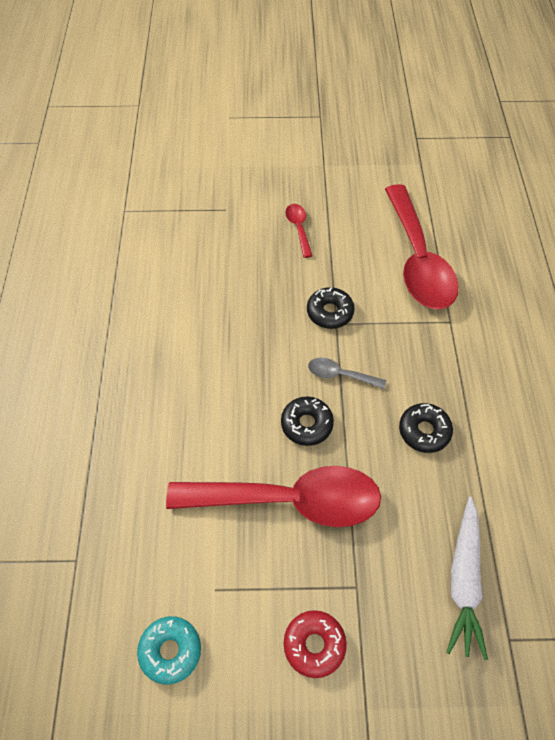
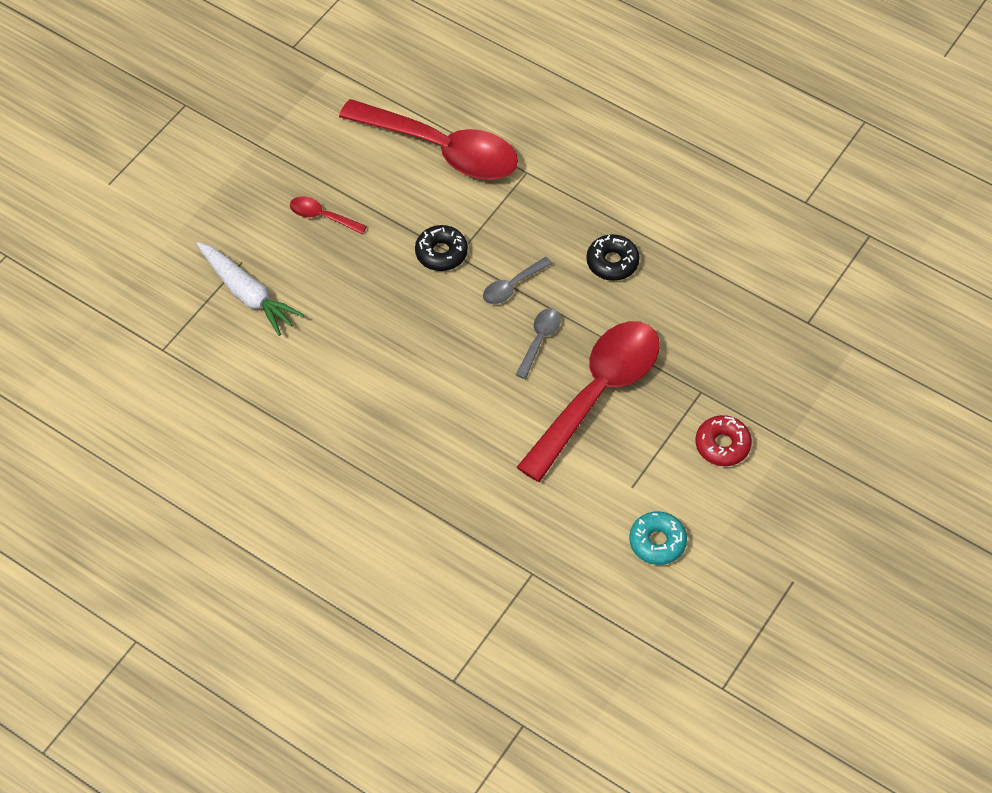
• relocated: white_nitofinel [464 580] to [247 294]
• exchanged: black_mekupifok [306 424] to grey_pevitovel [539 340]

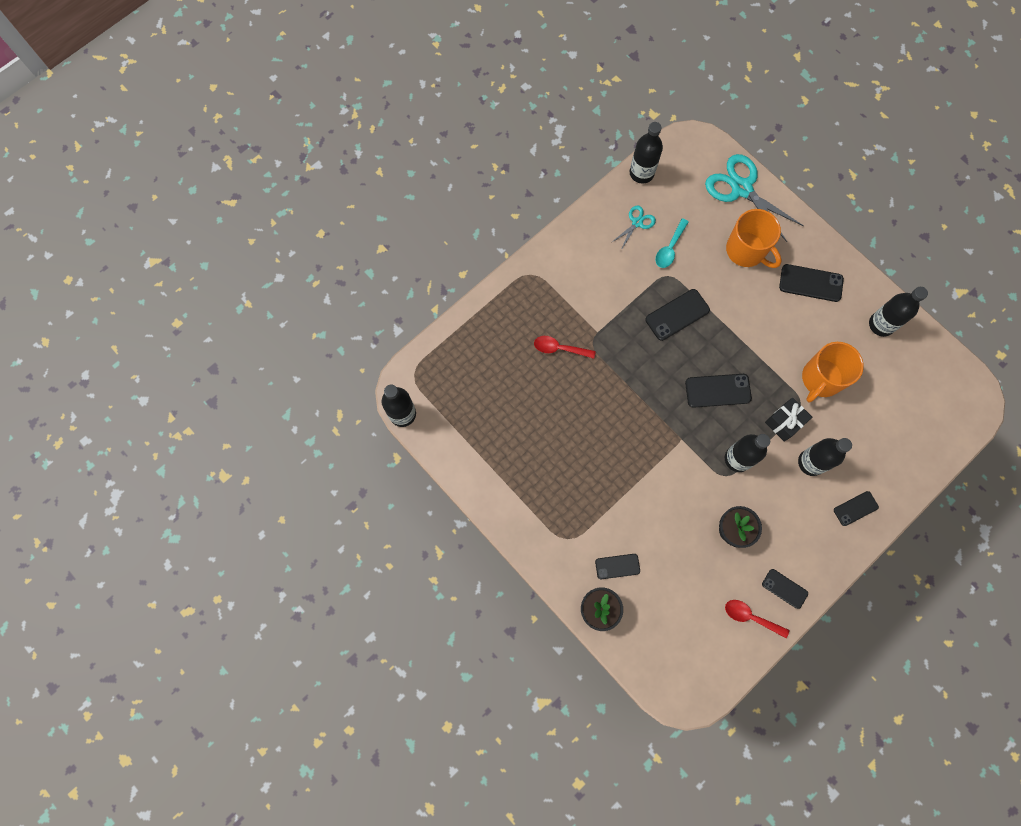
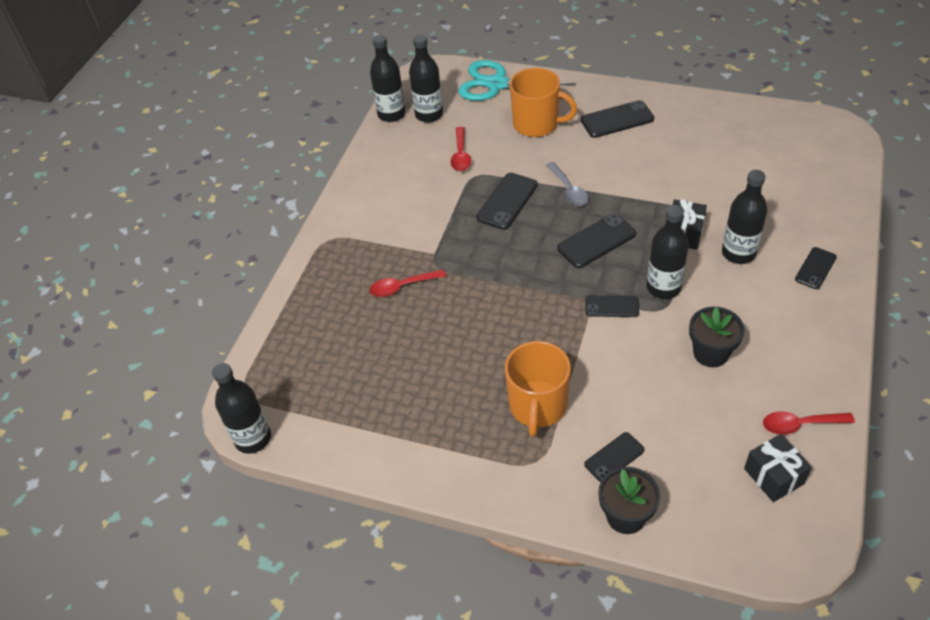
• missing: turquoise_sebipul [637 223]
• appeared: grey_pevitovel [568 190]
• appeared: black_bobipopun [774 476]
• relocated: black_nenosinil [784 588] to [612 306]
• relocated: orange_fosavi [821 379] to [538 406]
• relocated: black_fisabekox [881 324] to [429 114]
• colour: turquoise_pevitovel [670 248] to red_pevitovel [461 155]

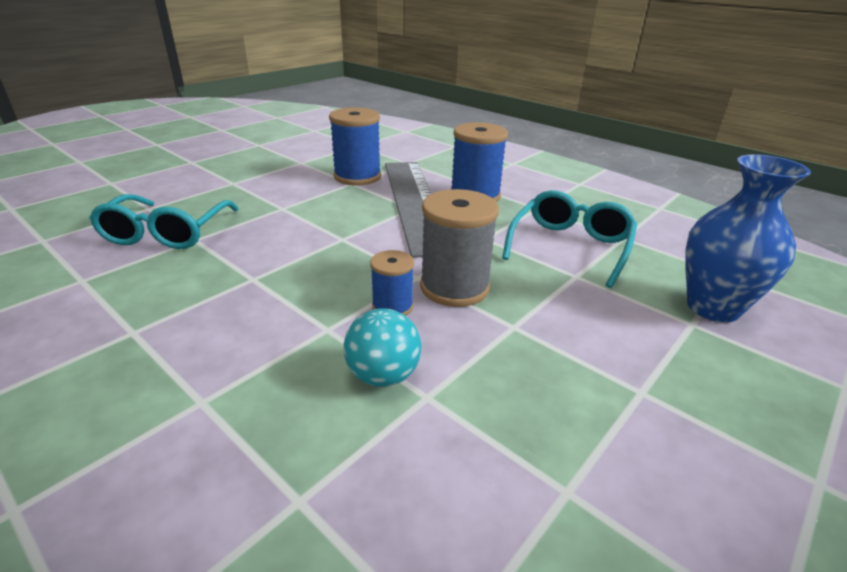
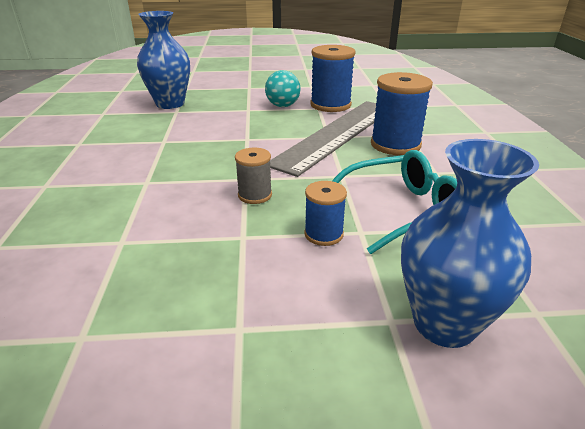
• relocated: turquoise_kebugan [383 375] to [282 106]
• relocated: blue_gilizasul [392 306] to [323 234]
• exchanged: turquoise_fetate [166 233] to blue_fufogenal [170 104]
• size: grey_gilizasul [454 287] = [255 195] x0.56

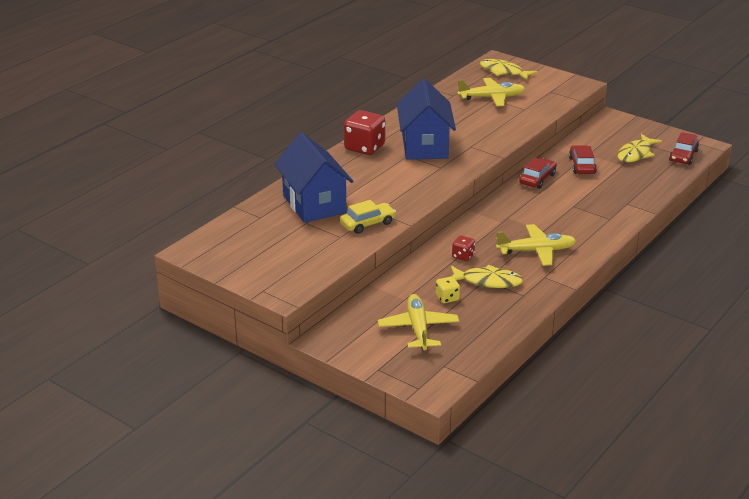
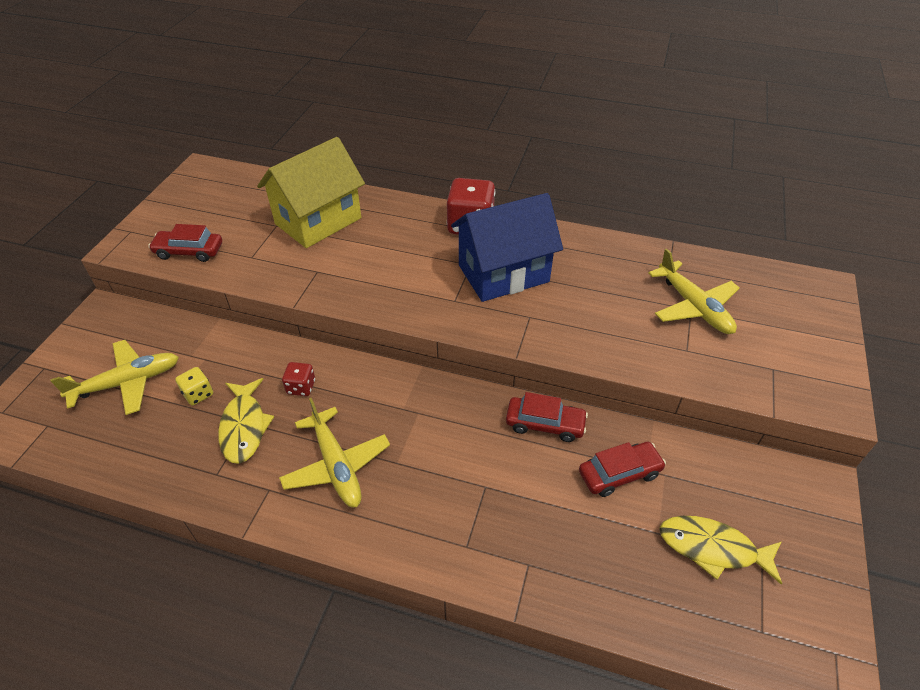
• missing: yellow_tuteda [368 223]
• missing: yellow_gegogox [503 72]
• relocated: red_tuteda [683 156] to [189 251]
• colour: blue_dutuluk [314 204] to yellow_dutuluk [318 221]

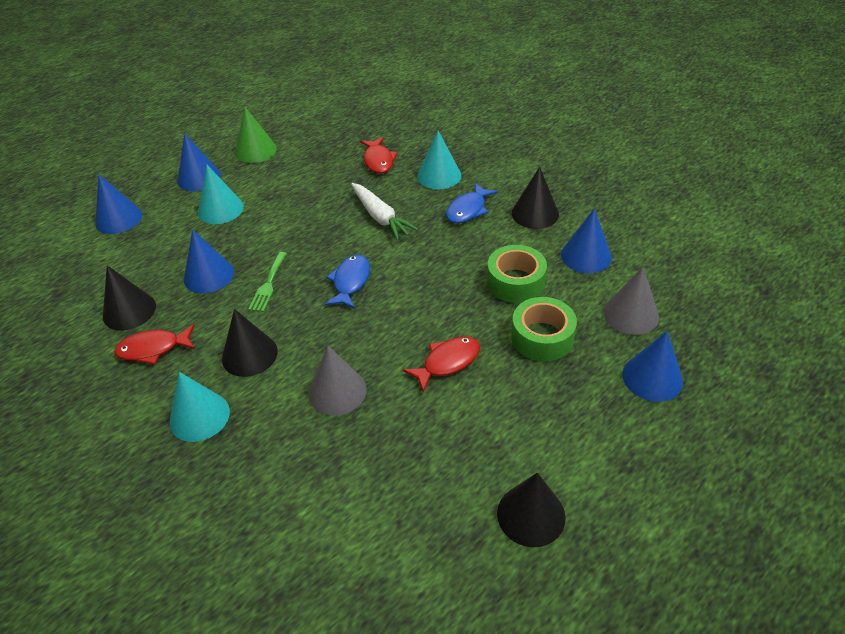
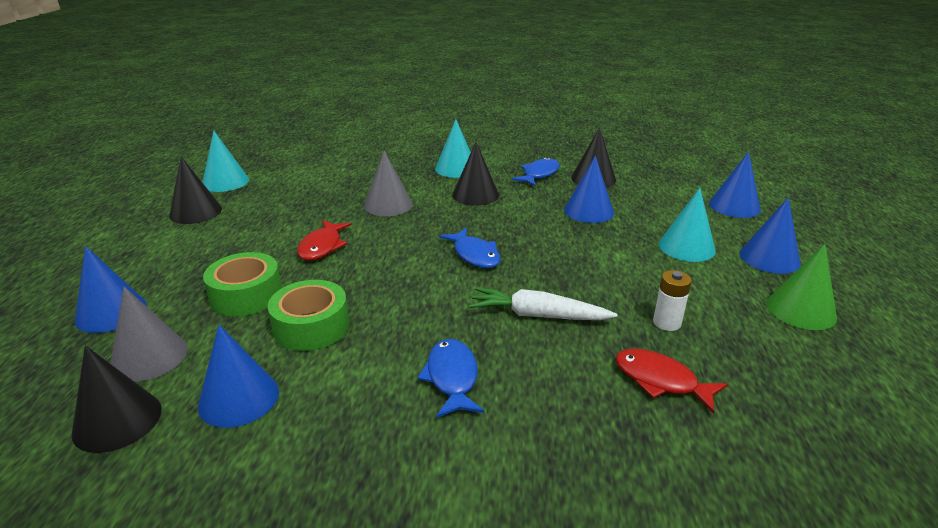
• missing: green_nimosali [268 284]
• appeared: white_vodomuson [667 323]
• relocated: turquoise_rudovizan [439 176] to [225 182]
• relocated: black_rudovizan [535 213] to [117 420]
• colour: red_gegogox [153 349] to blue_gegogox [539 174]

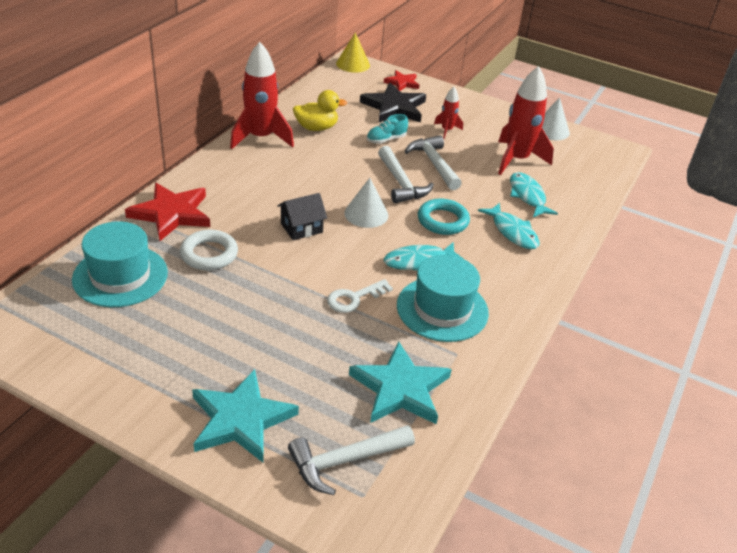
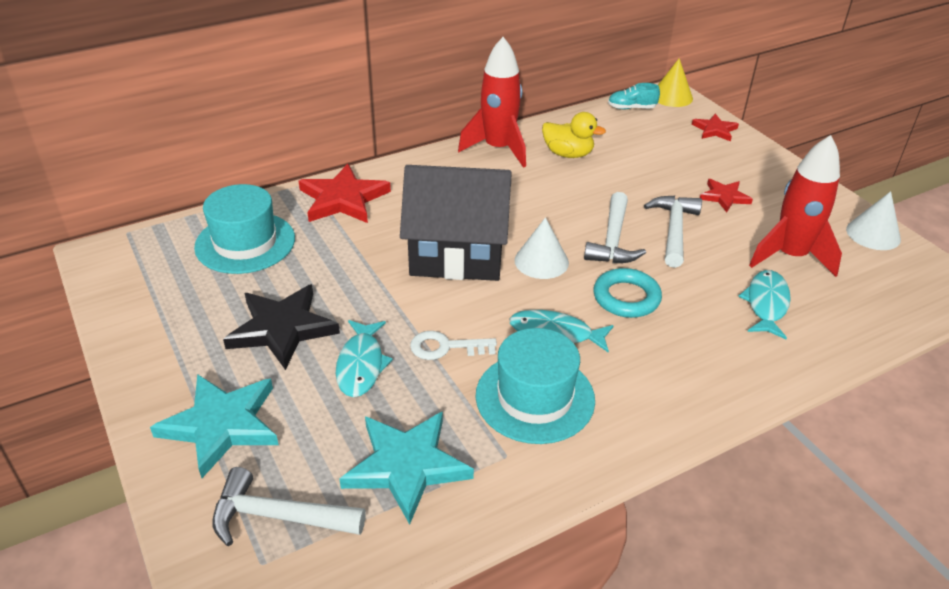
• missing: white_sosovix [209 254]
• relocated: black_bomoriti [394 107] to [282 329]
• relocated: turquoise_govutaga [386 140] to [631 108]
• relocated: turquoise_gegogox [512 232] to [361 365]
• exchanged: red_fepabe [446 130] to red_bomoriti [724 197]
• size: black_dutuluk [301 228] = [457 253] x2.24

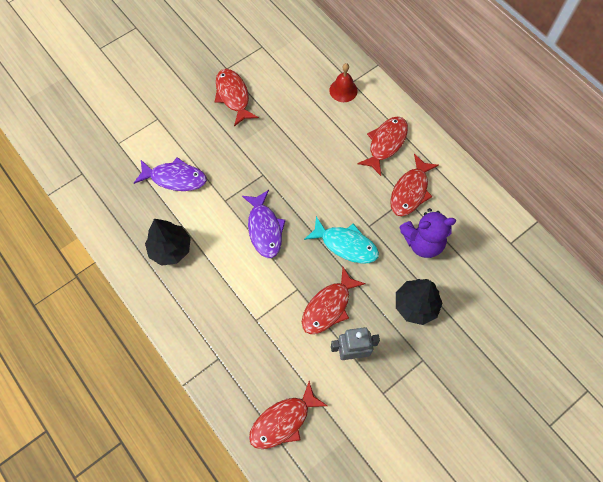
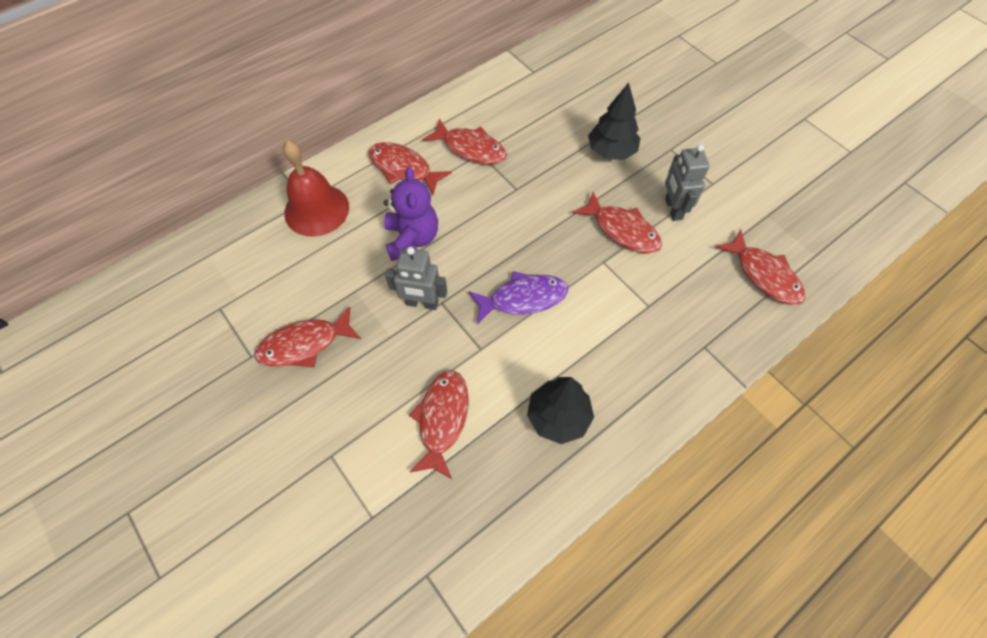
• missing: turquoise_gegogox [346 244]
• appeared: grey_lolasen [422 303]
• relocated: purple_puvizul [423 242] to [412 239]
• colour: purple_gegogox [175 178] to red_gegogox [442 419]
• size: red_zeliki [343 90] = [316 209] x1.69

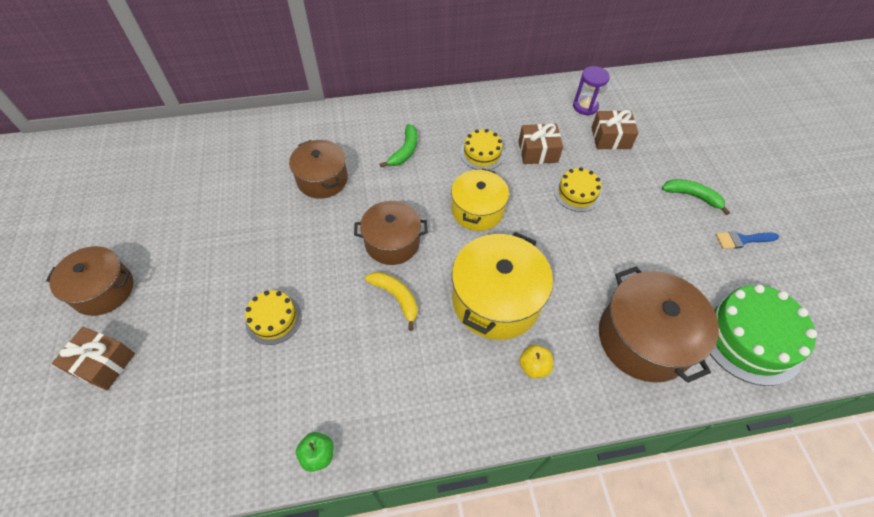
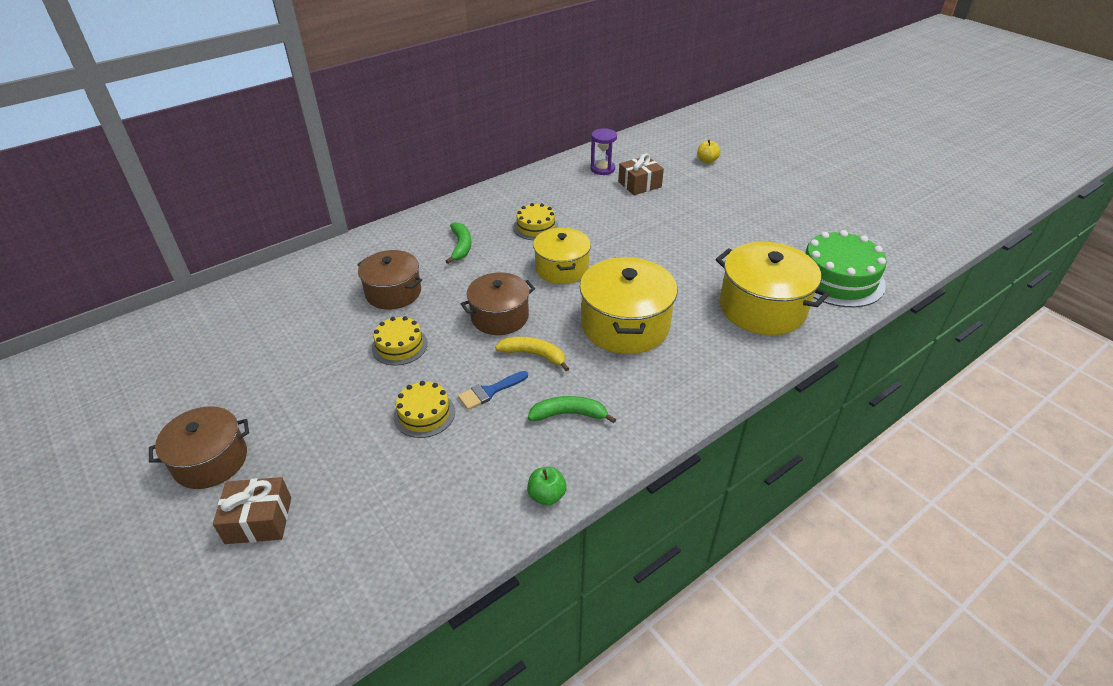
• missing: brown_bobipopun [538 152]
• relocated: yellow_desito [534 366] to [707 161]
• relocated: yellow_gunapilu [577 193] to [399 346]
• relocated: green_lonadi [692 196] to [569 414]
• relocated: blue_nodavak [742 240] to [489 391]
• colour: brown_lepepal [644 339] to yellow_lepepal [762 308]

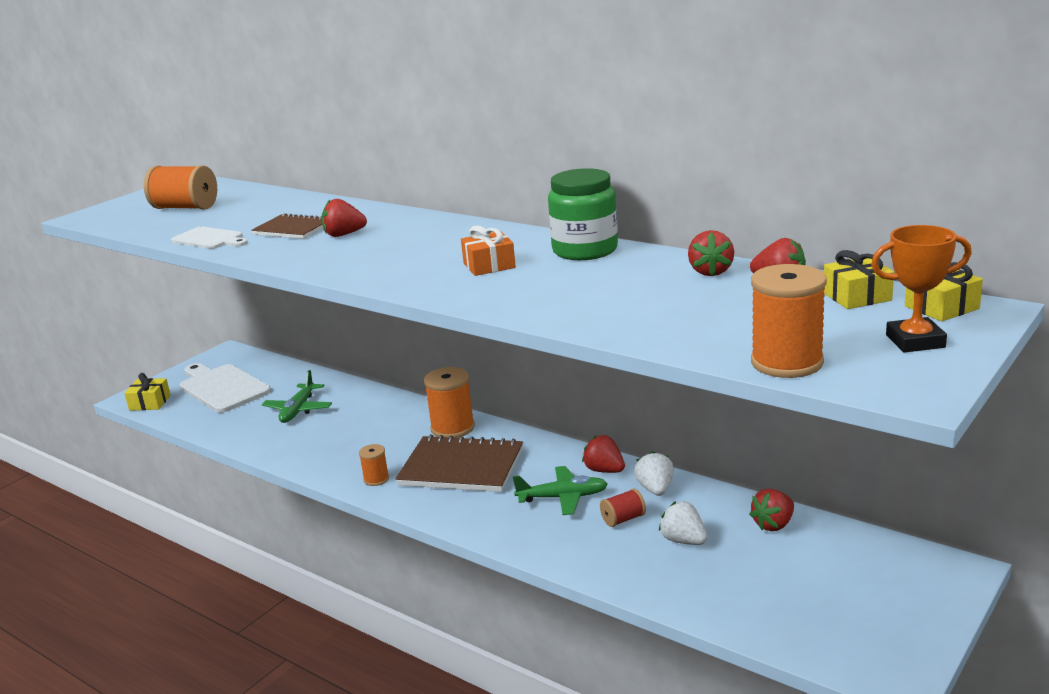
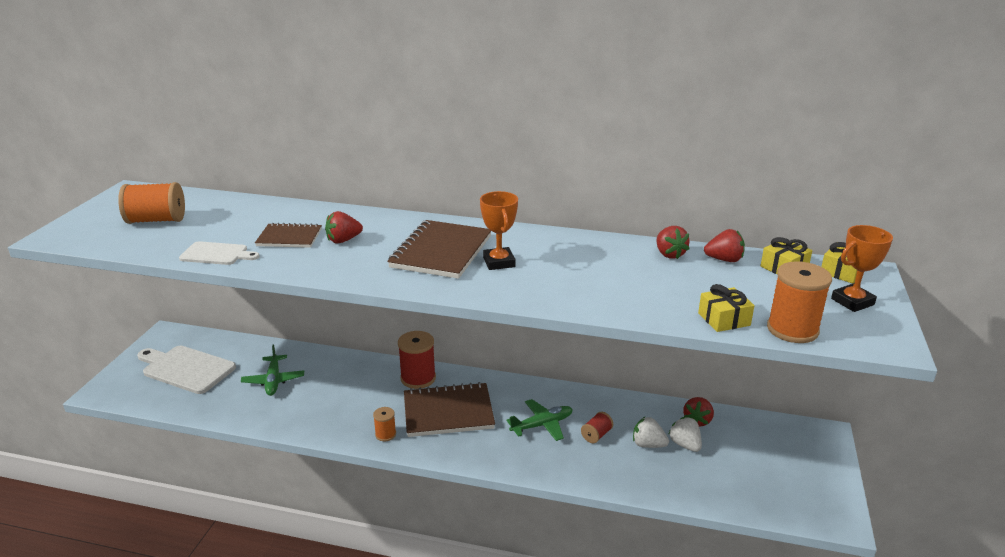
• missing: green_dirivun [585 250]
• missing: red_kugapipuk [604 470]
• appeared: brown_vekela [441 252]
• relocated: yellow_bobipopun [150 403] to [724 319]
• relocated: white_kugapipuk [655 489] to [685 445]
• exchanged: orange_bobipopun [489 265] to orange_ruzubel [499 262]
• colour: orange_gilizasul [452 428] to red_gilizasul [418 378]

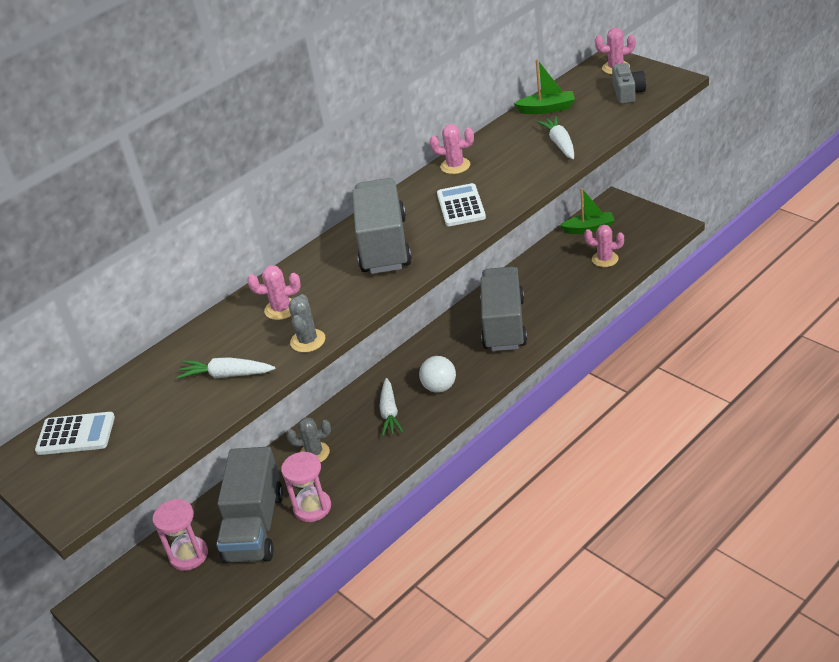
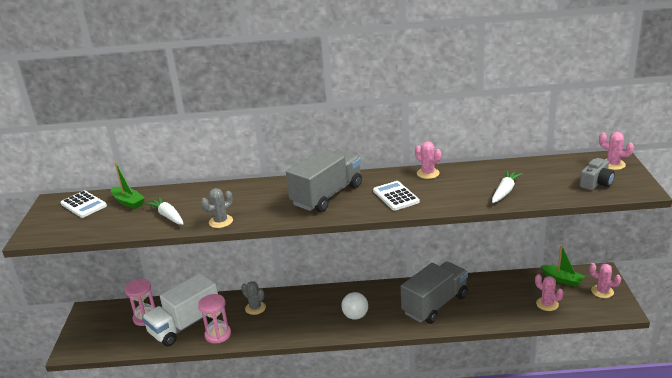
• missing: white_nitofinel [389 413]
• relocated: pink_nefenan [281 309] to [602 291]
• relocated: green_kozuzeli [547 109] to [128 202]
• colour: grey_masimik [254 527] to white_masimik [185 325]
• spun: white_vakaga [461 206] = [396 196] 60 degrees counterclockwise

